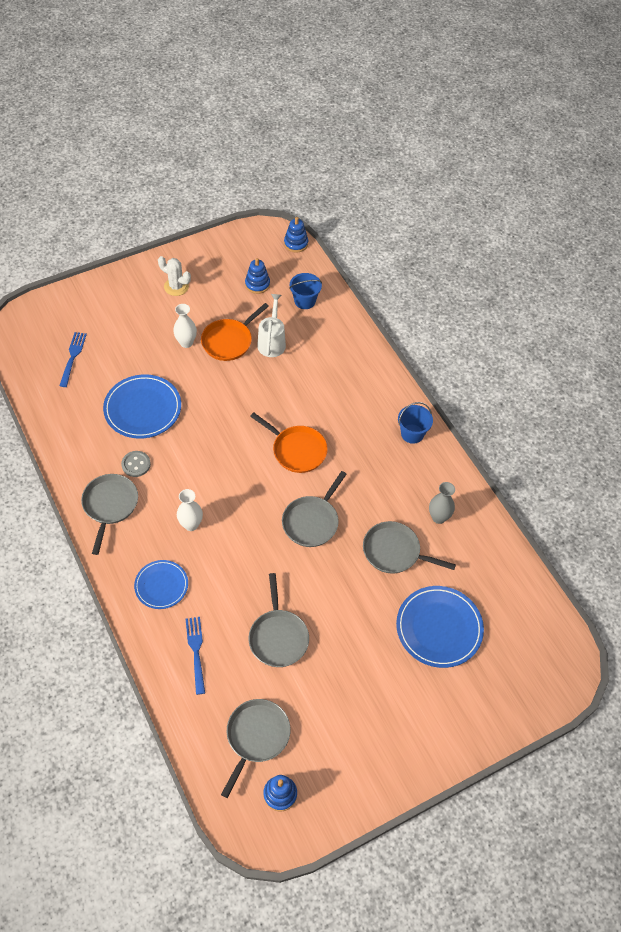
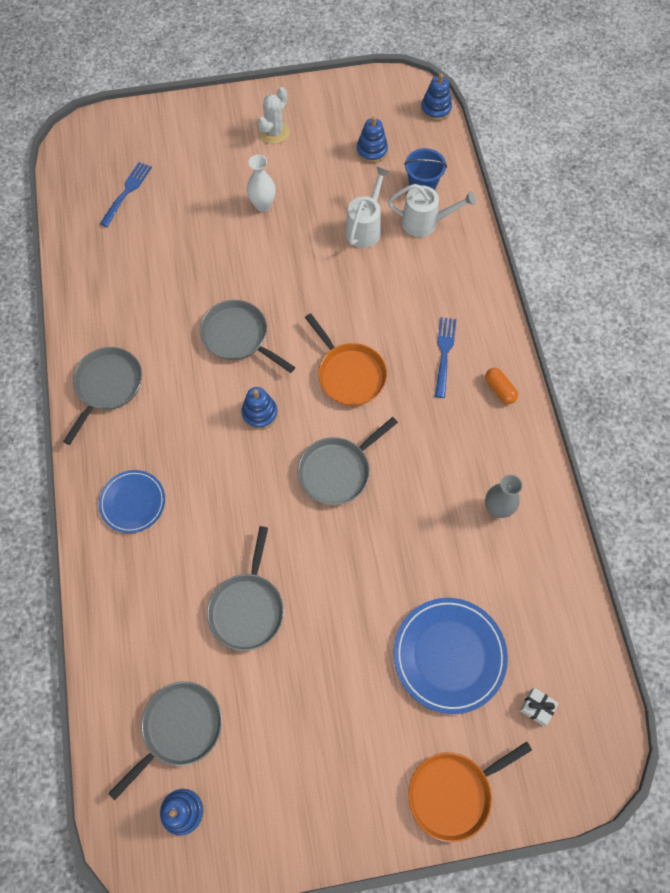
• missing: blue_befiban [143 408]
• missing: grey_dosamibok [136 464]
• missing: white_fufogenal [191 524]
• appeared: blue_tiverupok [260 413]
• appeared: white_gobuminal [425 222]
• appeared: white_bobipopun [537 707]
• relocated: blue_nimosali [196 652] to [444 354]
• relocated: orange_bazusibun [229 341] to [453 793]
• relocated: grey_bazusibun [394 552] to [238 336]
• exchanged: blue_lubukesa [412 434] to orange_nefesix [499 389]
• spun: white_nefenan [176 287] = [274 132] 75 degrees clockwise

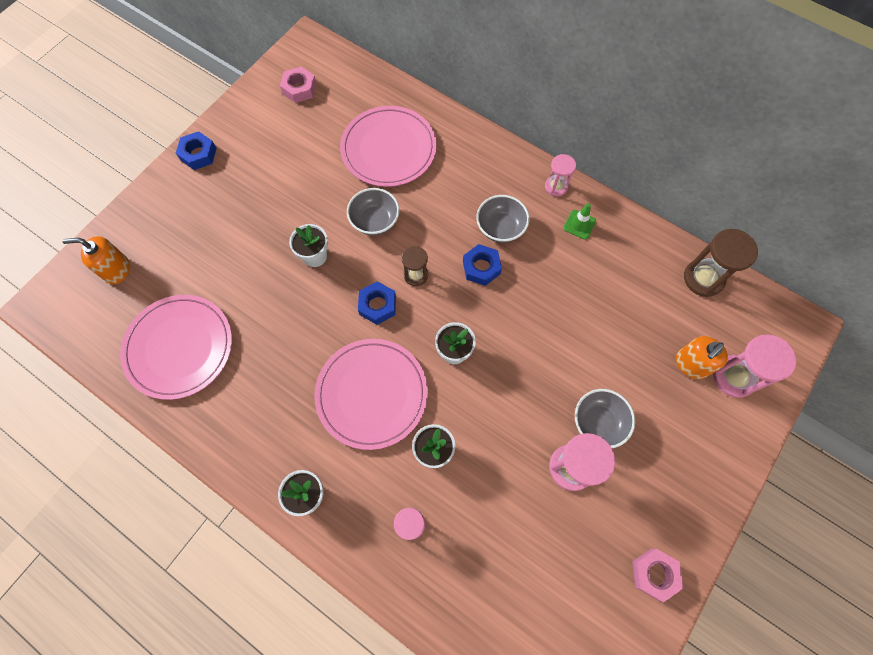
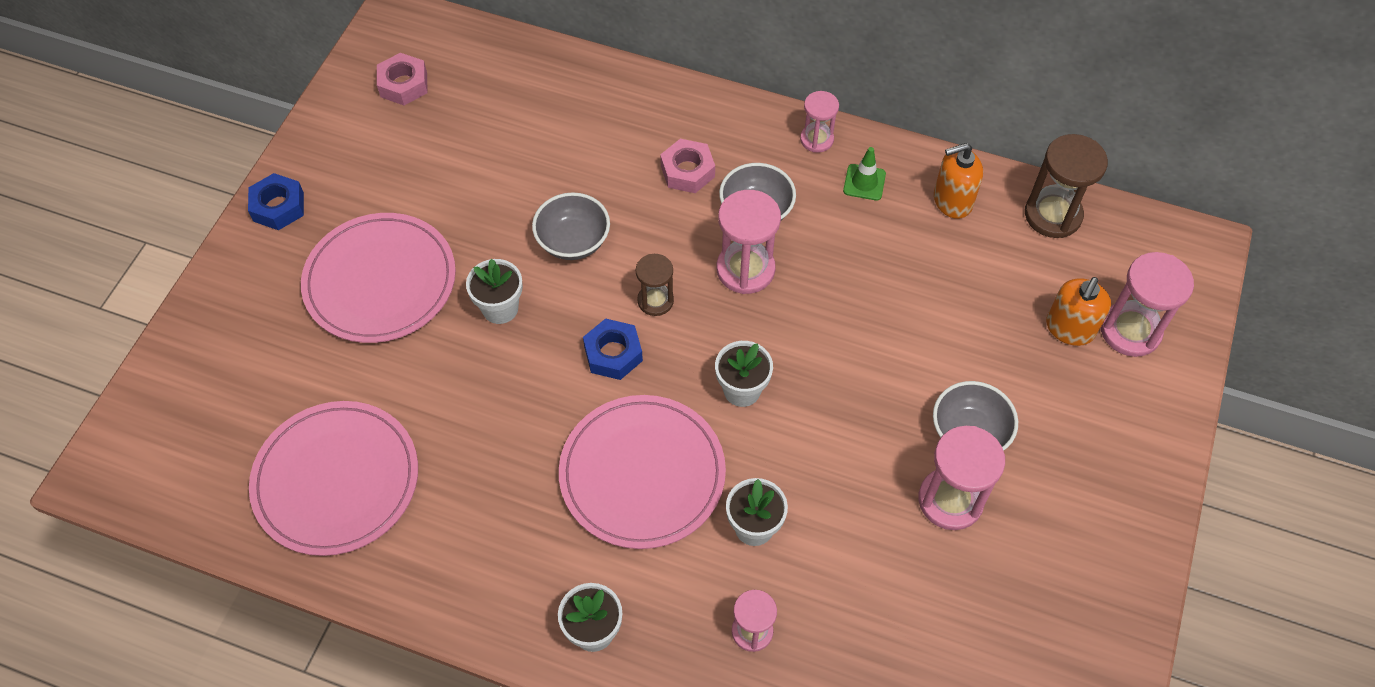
• relocated: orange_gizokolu [117 270] to [952 201]
• relocated: pink_befiban [388 149] to [380 281]
• relocated: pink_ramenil [654 574] to [687 171]
• exchanged: blue_ramenil [481 267] to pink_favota [745 269]

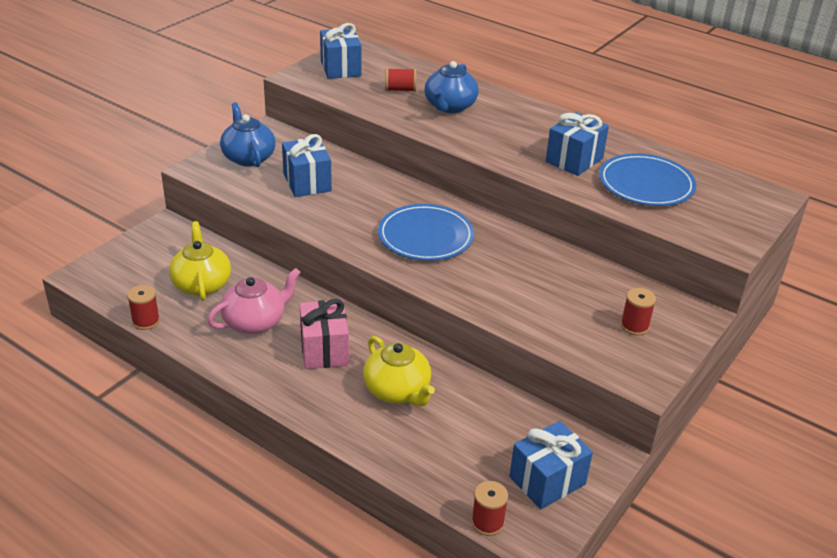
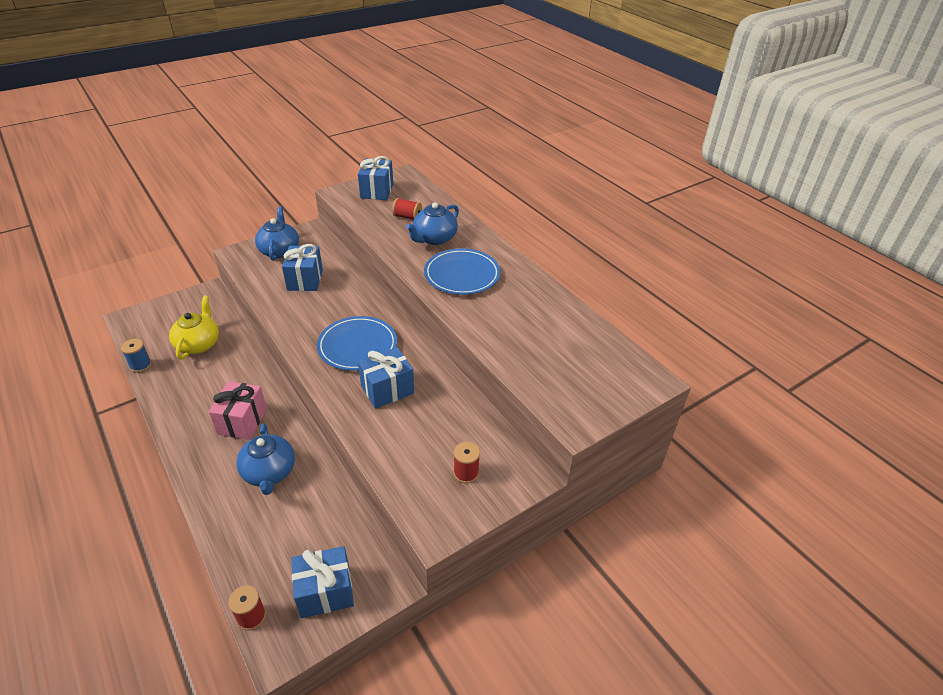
• missing: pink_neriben [255 322]
• relocated: blue_bobipopun [574 160] to [387 389]
• relocated: blue_befiban [646 184] to [462 275]
• colour: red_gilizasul [146 321] to blue_gilizasul [140 365]
• colour: yellow_neriben [397 391] to blue_neriben [269 472]

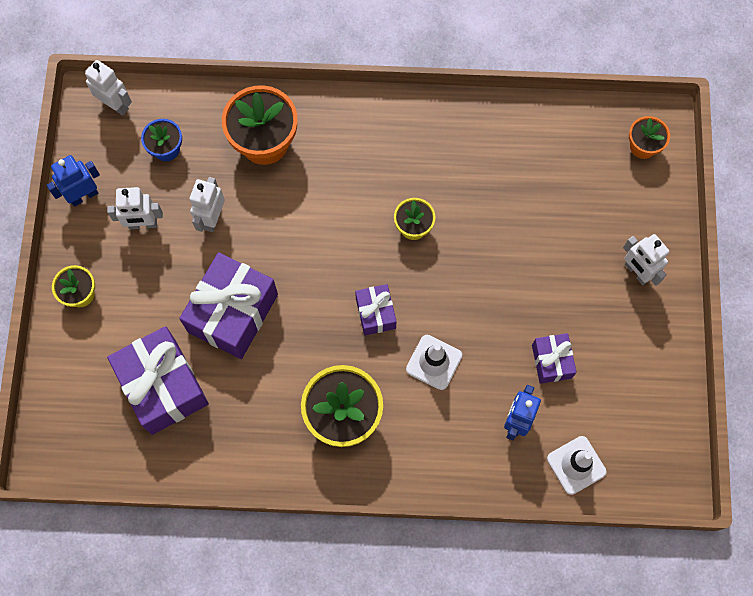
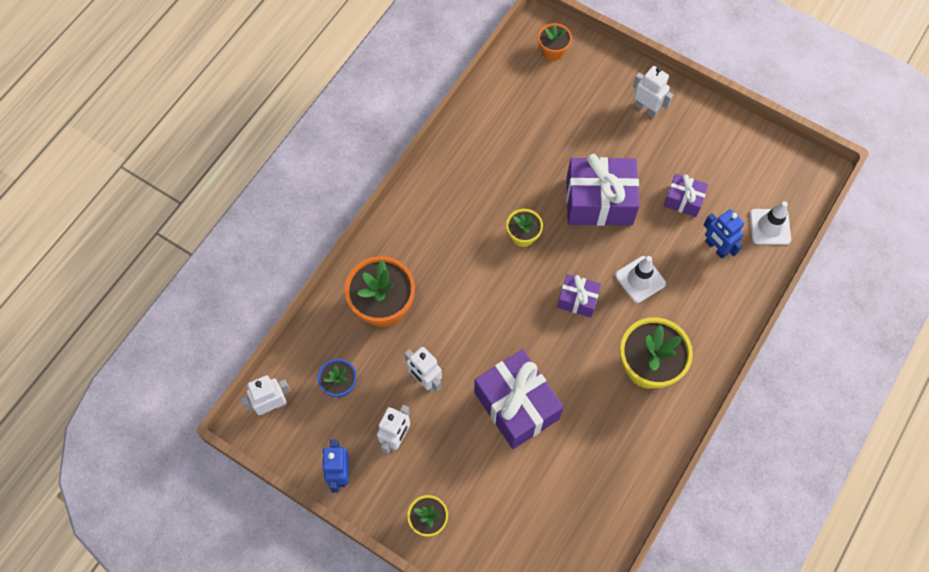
• relocated: purple_bobipopun [163 386] to [599 201]
• spun: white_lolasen [636 272] = [646 108] 135 degrees counterclockwise

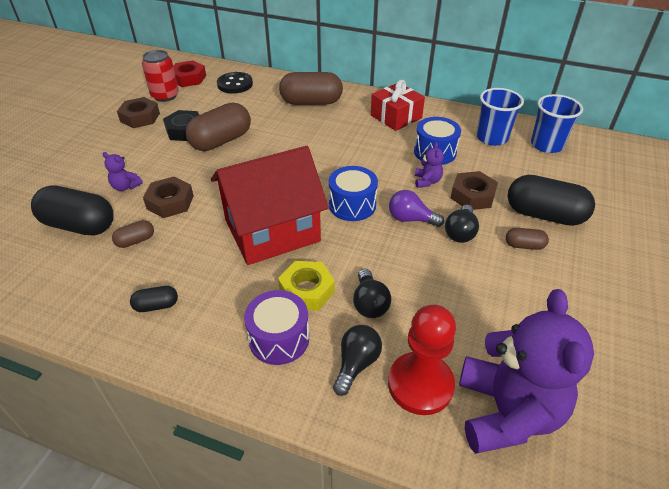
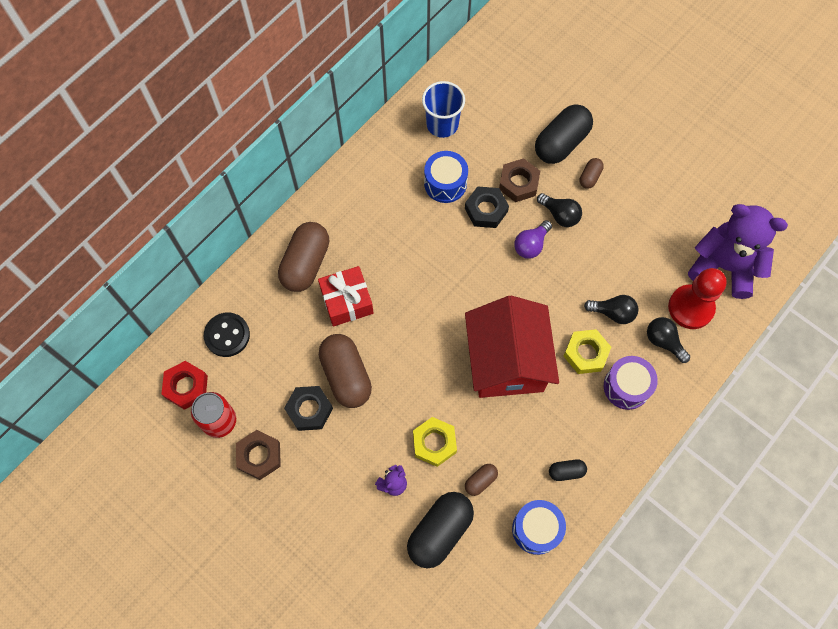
• missing: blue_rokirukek [546 145]
• relocated: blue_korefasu [352 205] to [536 529]
• relocated: red_bobipopun [396 117] to [347 301]
• exchanged: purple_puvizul [427 181] to black_ramenil [486 210]
• colour: brown_ramenil [170 202] to yellow_ramenil [434 443]
• spun: brown_nefesix [135 241] = [480 481] 60 degrees clockwise
• spun: black_nefesix [156 306] = [566 471] 75 degrees clockwise

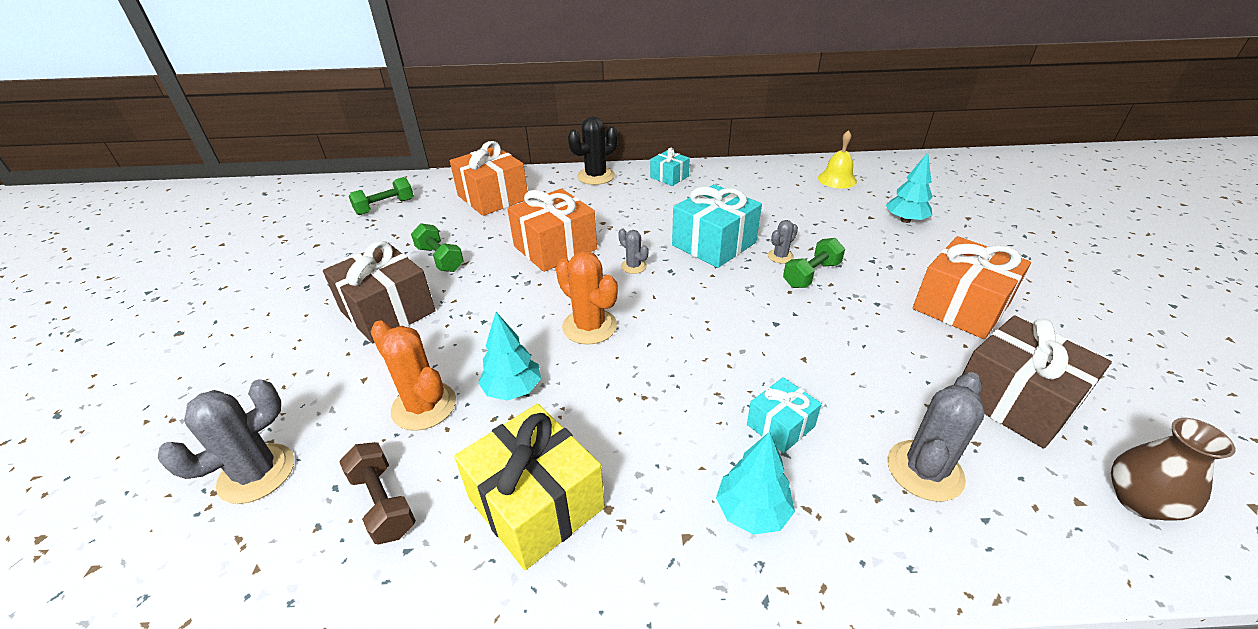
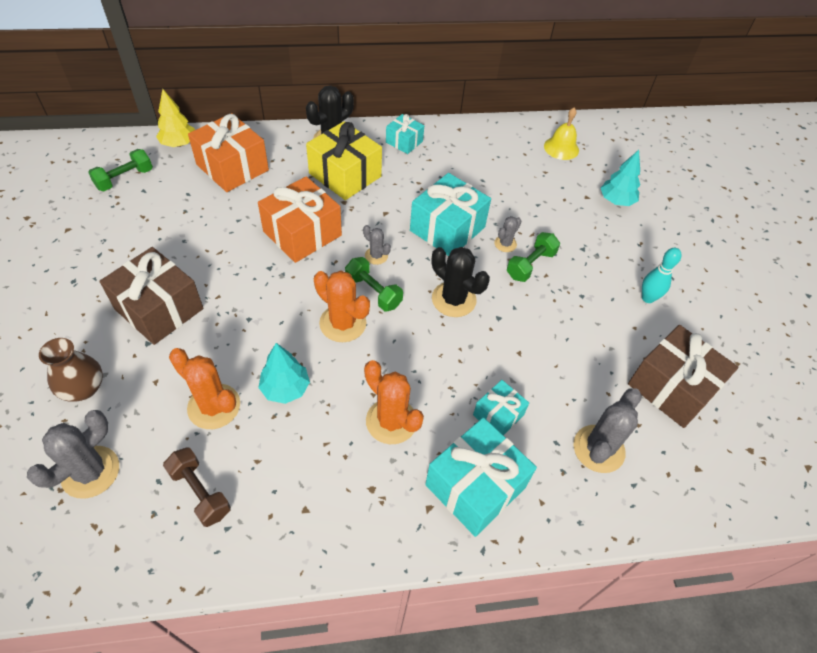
• appeared: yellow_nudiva [179 144]
• appeared: orange_nefenan [391 421]
• appeared: black_nefenan [453 299]
• relocated: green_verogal [440 259] to [373 292]
• relocated: yellow_bobipopun [536 503] to [345 175]
• relocated: brown_fufogenal [1139 501] to [83 388]
• exchanged: turquoise_nudiva [752 511] to turquoise_bobipopun [475 486]
• exchanged: orange_bobipopun [961 306] to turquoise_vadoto [647 298]

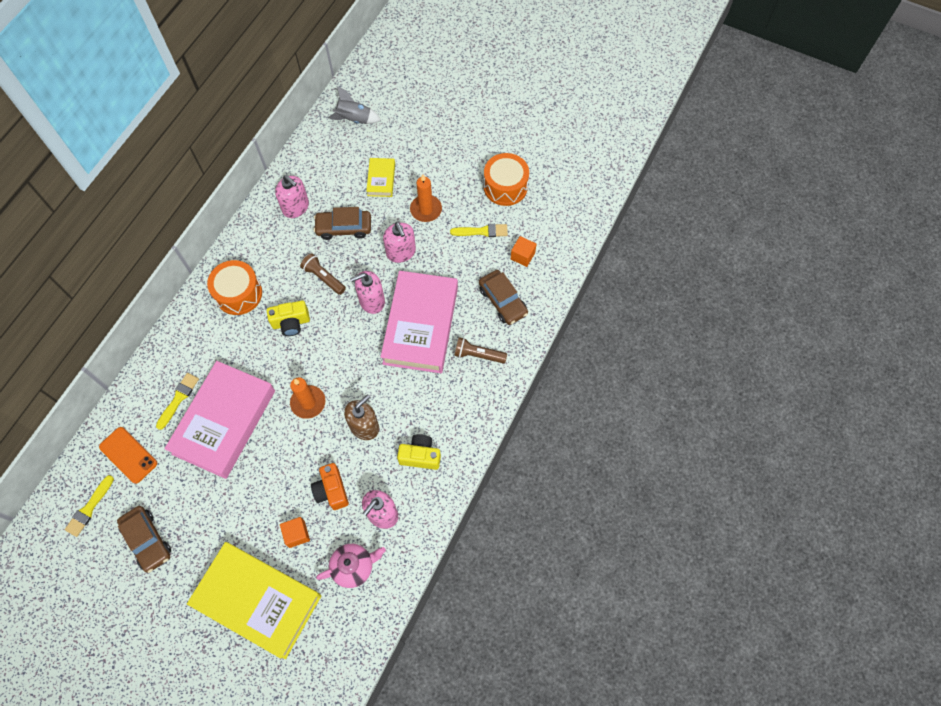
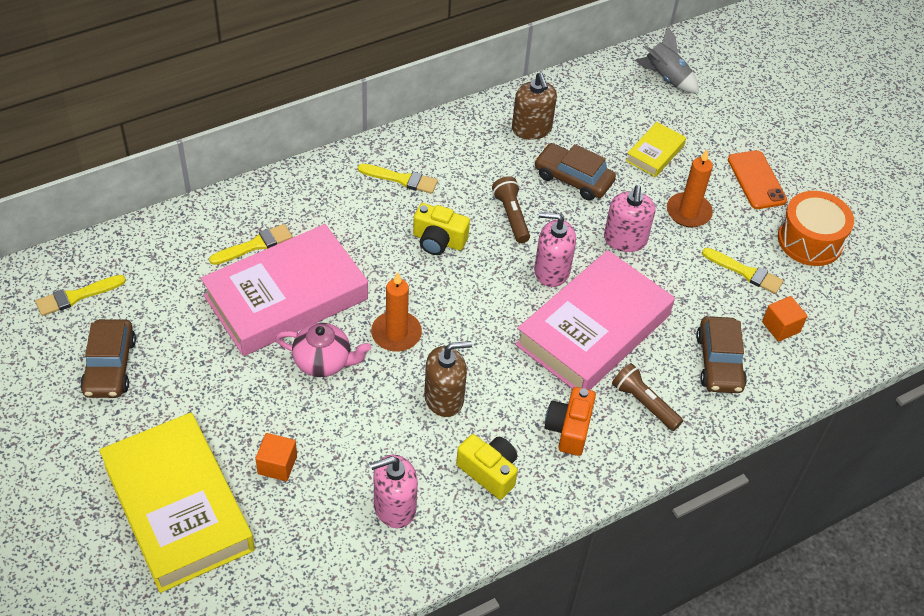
• relocated: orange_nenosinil [128 455] to [756 180]
• relocated: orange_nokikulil [331 490] to [569 429]
• relocated: pink_neriben [353 567] to [323 362]
• exchanged: orange_korefasu [238 294] to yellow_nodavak [401 179]
• colour: pink_gizokolu [296 207] to brown_gizokolu [531 129]

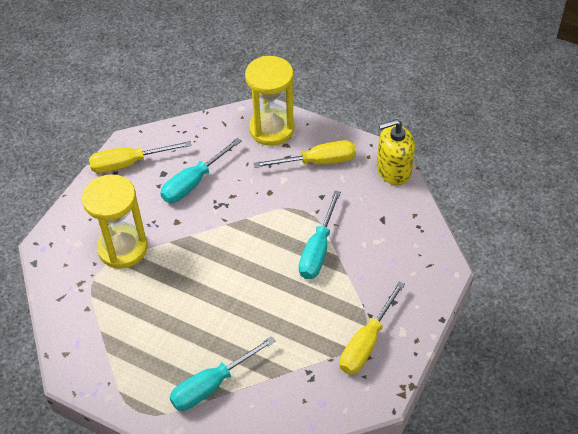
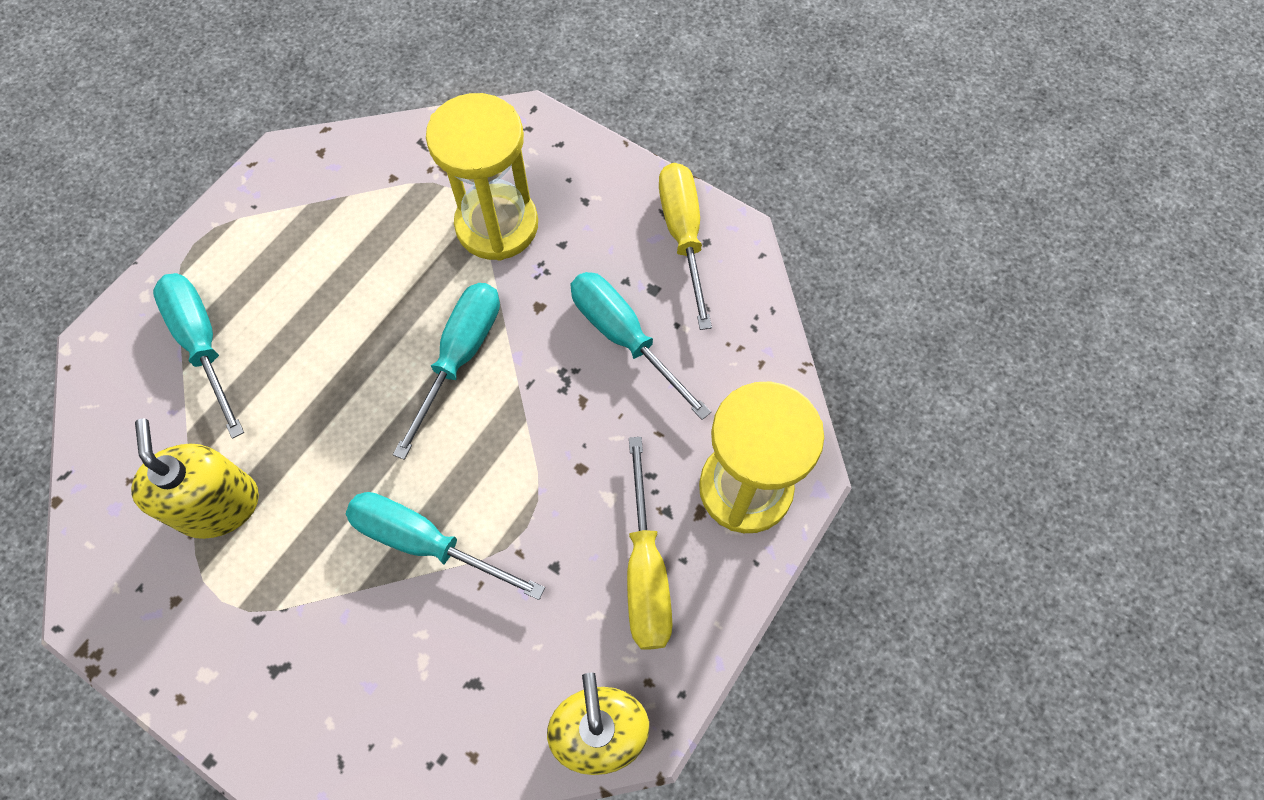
• missing: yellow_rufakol [366 343]
• appeared: yellow_gizokolu [218 505]
• appeared: turquoise_rufakol [460 356]

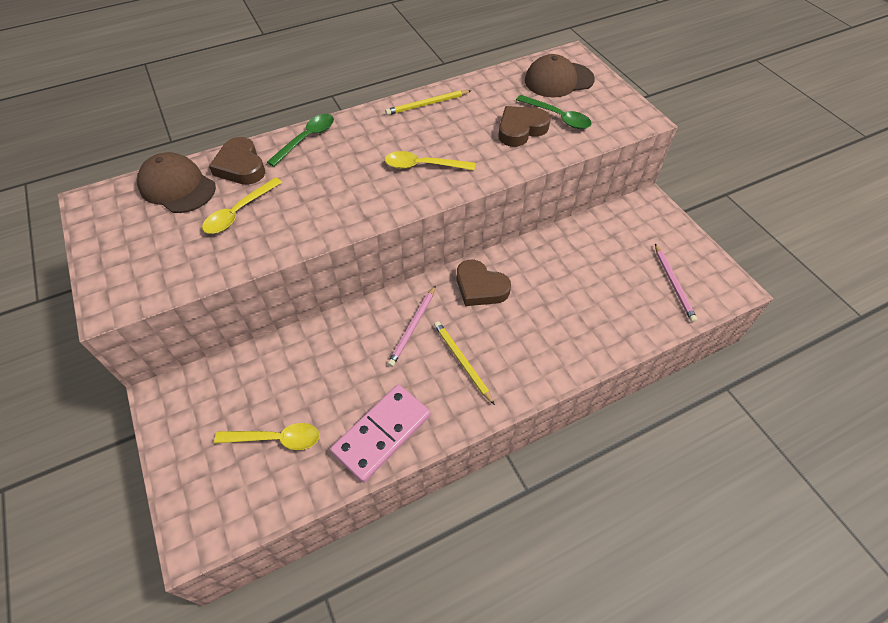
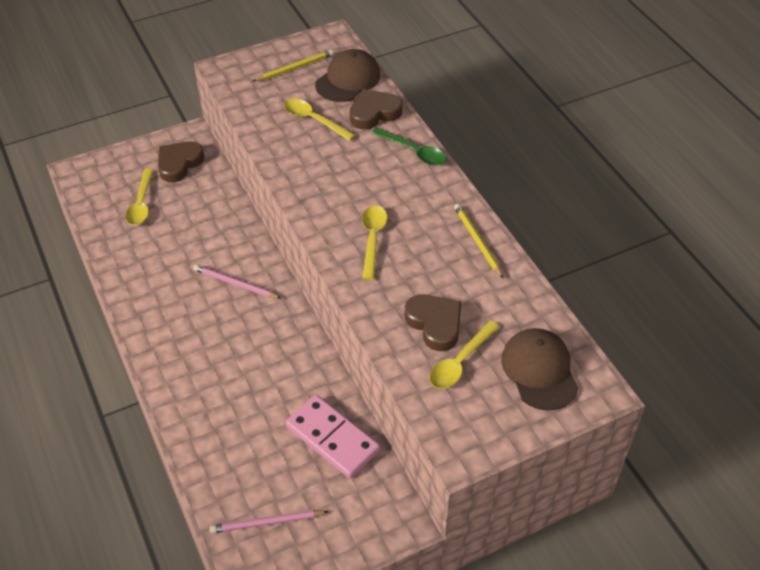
• relocated: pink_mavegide [382 433] to [332 438]
• relocated: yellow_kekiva [462 361] to [295 68]
• relocated: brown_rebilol [480 287] to [179 164]
• colour: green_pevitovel [558 117] to yellow_pevitovel [459 362]

